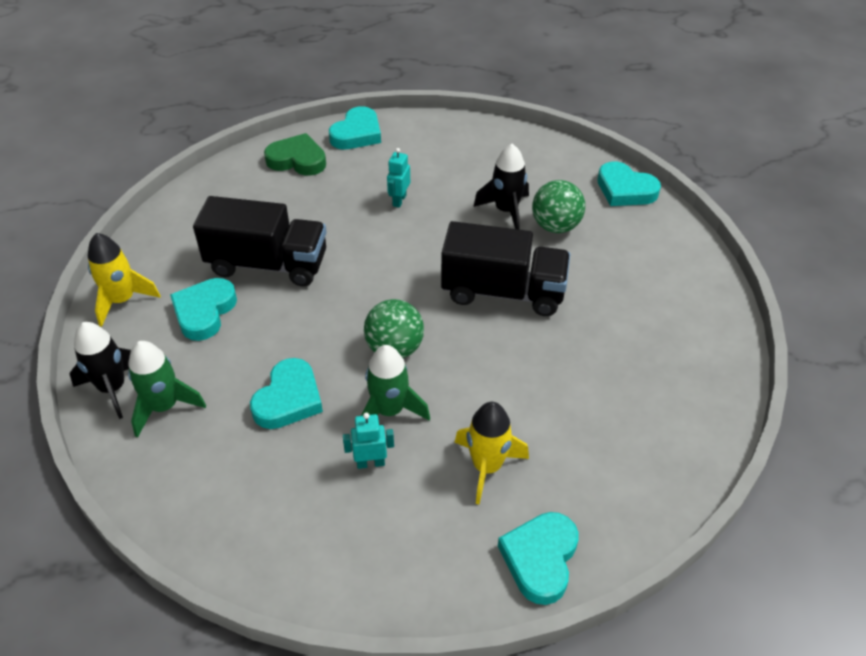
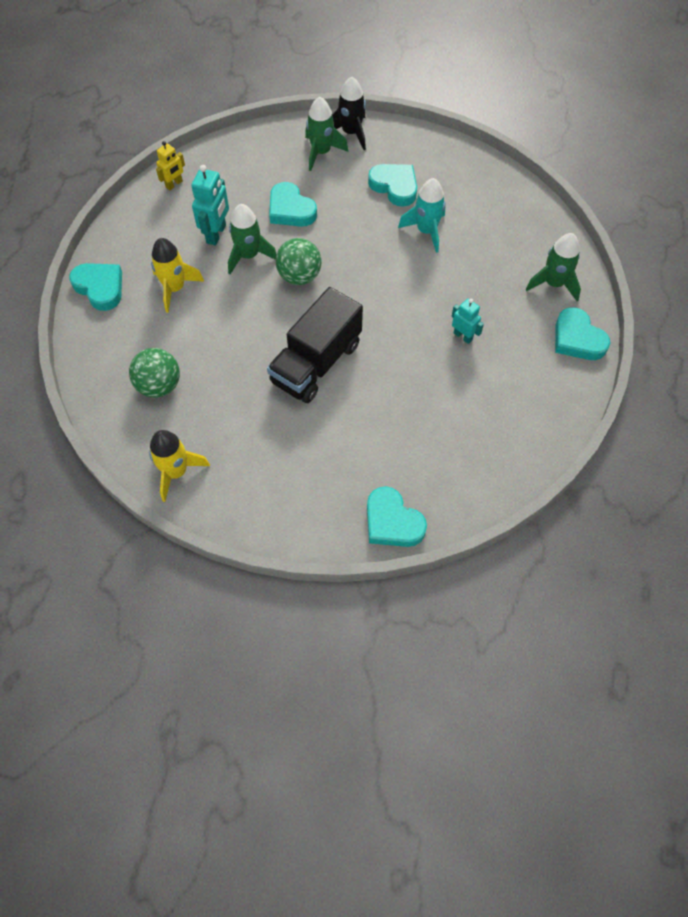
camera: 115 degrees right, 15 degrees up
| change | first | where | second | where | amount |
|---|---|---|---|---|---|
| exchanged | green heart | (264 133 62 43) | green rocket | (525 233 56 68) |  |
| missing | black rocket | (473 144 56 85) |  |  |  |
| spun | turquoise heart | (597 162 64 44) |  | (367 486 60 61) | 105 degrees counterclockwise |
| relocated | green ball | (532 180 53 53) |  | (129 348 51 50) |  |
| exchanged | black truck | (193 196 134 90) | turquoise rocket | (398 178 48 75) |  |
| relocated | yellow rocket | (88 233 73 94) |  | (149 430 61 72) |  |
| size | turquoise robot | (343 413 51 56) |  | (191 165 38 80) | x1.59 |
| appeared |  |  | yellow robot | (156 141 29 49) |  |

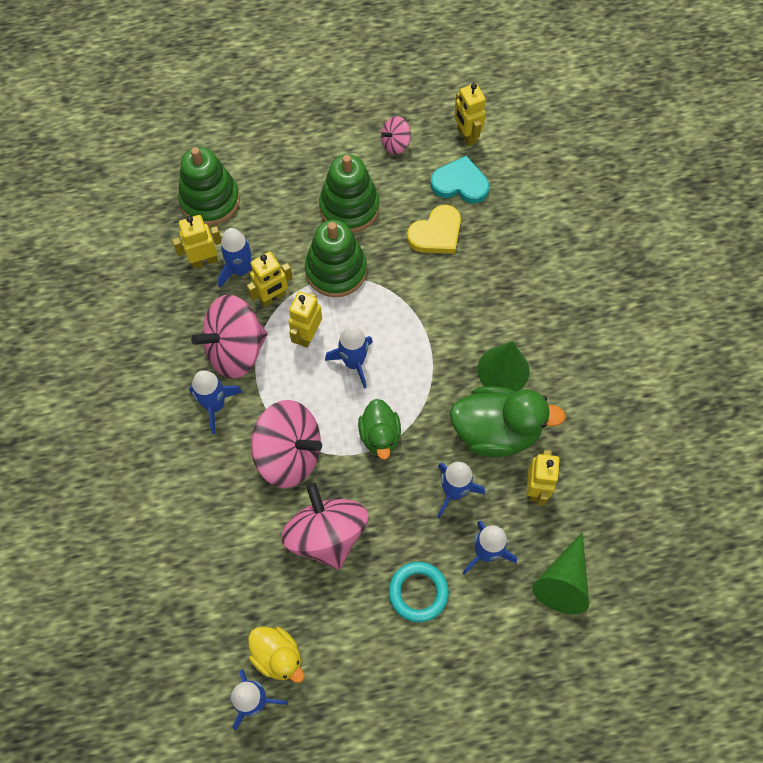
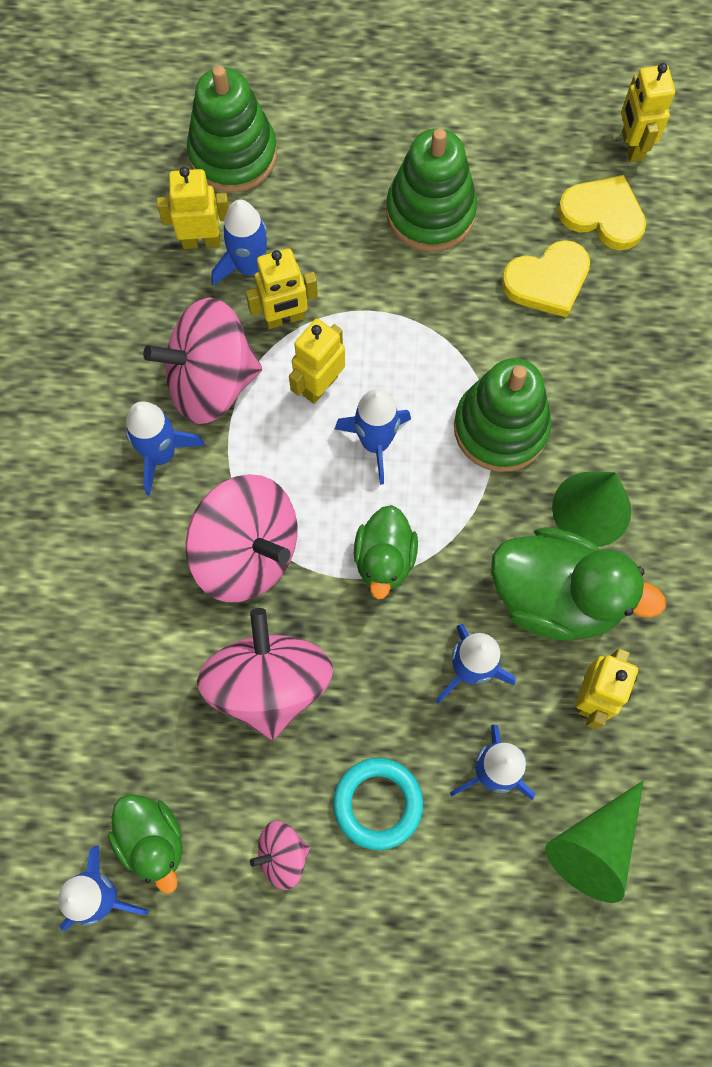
camera: 15 degrees right, 5 degrees up
| change | first | where | second | where | amount |
|---|---|---|---|---|---|
| relocated | pink spinning top | (381 116 30 38) |  | (250 821 60 69) |  |
| colour | turquoise heart | (431 156 58 47) | yellow heart | (558 175 88 75) |  |
| relocated | green stacking toy | (305 220 62 77) |  | (454 358 98 114) |  |
| colour | yellow duck | (248 627 56 56) | green duck | (108 794 75 100) |  |

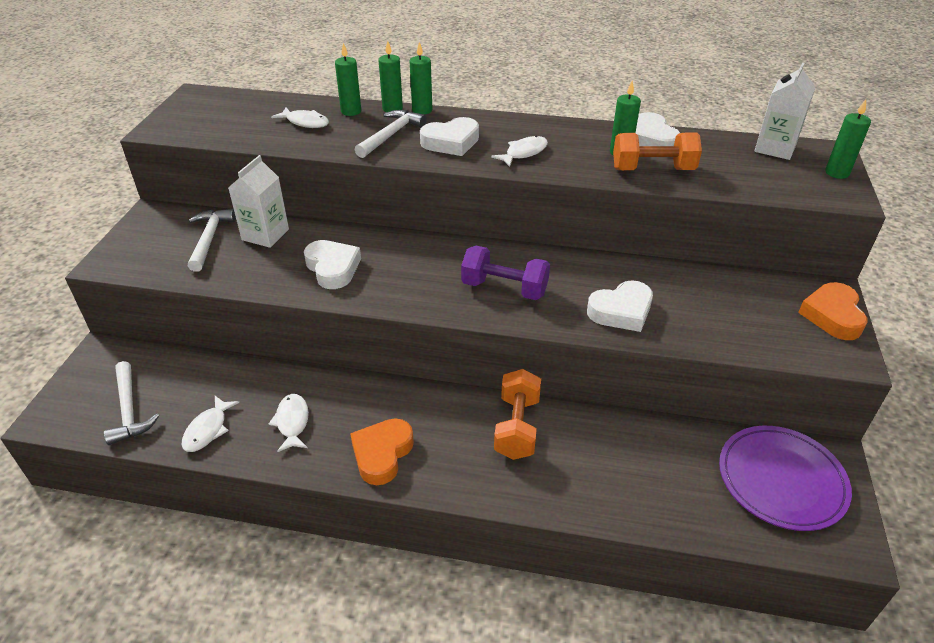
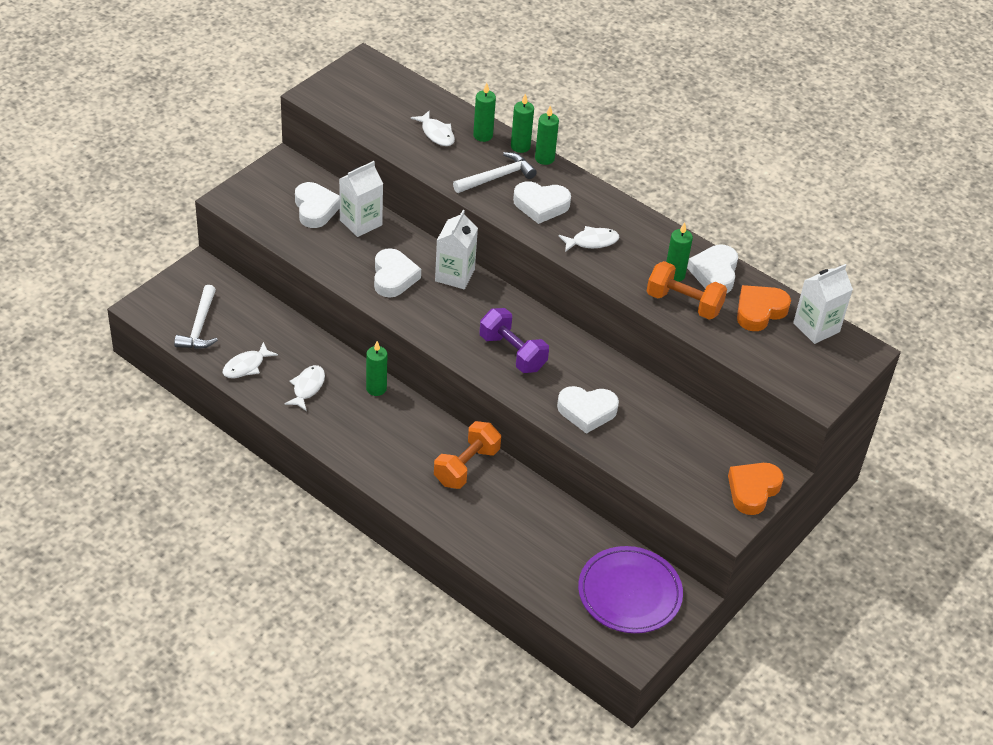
camera: 25 degrees right, 5 degrees up
| change | first | where | second | where | amount |
|---|---|---|---|---|---|
| relocated | green candle | (825 99 46 80) |  | (366 341 22 55) |  |
| exchanged | white hammer | (188 209 48 63) | white heart | (295 182 45 46) |  |
| relocated | orange heart | (350 418 64 67) |  | (737 285 54 46) |  |
| appeared |  |  | white carton | (435 210 43 79) |  |

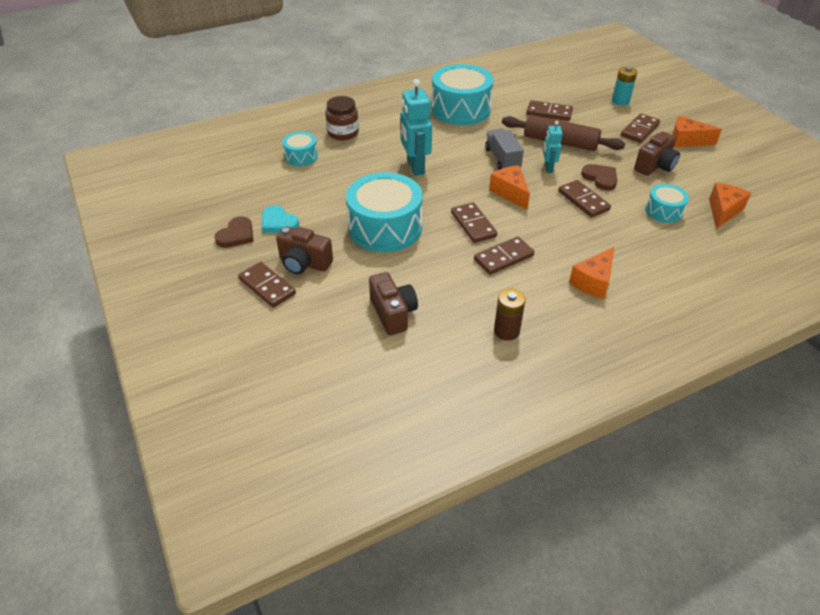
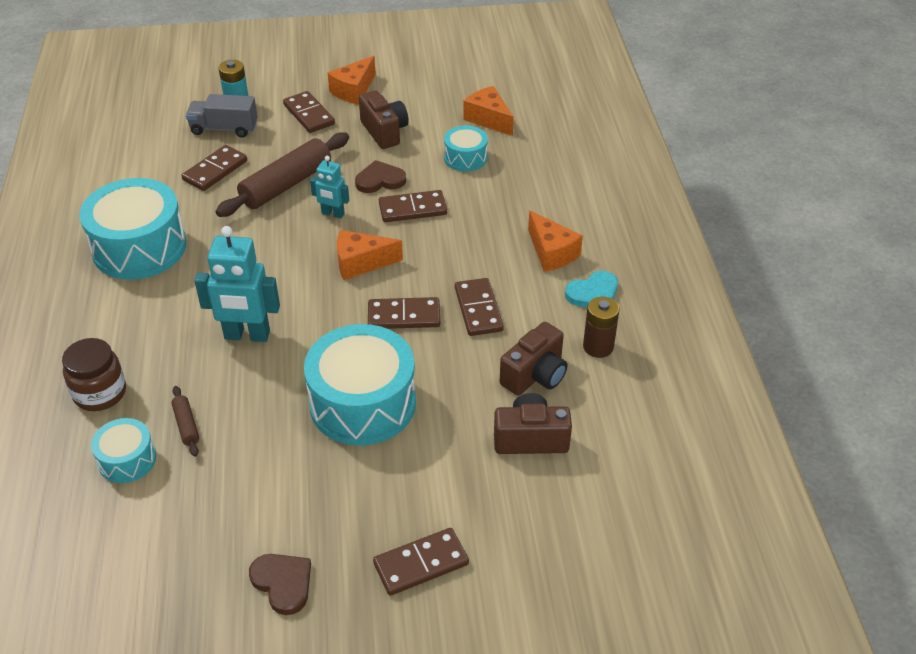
camera: 70 degrees left, 0 degrees up
| change | first | where | second | where | amount |
|---|---|---|---|---|---|
| relocated | grey truck | (485 129 39 41) |  | (186 94 72 43) |  |
| relocated | turquoise heart | (262 205 37 28) |  | (565 271 53 36) |  |
| relocated | brown camera | (276 226 57 48) |  | (500 322 67 74) |  |
| appeared |  |  | brown rolling pin | (171 386 28 71) |  |

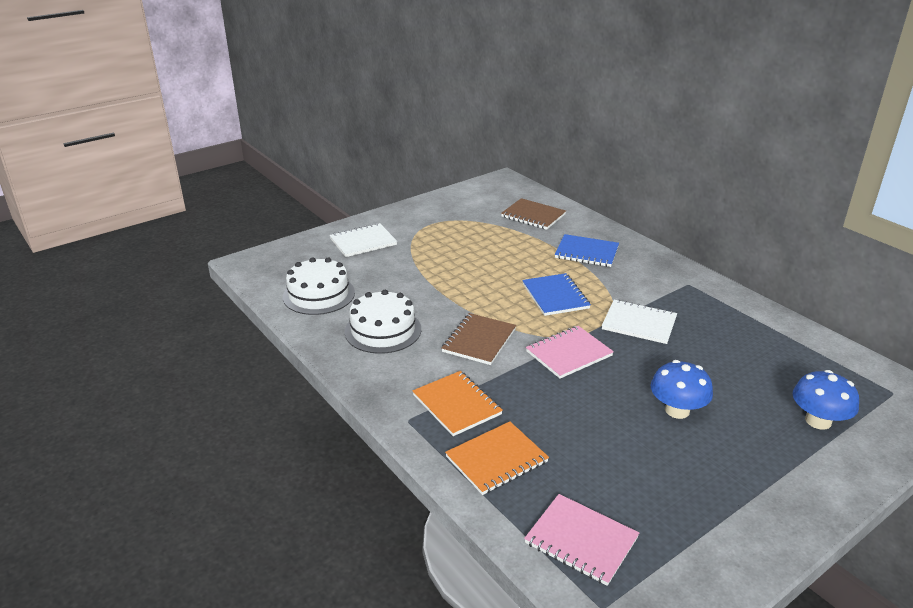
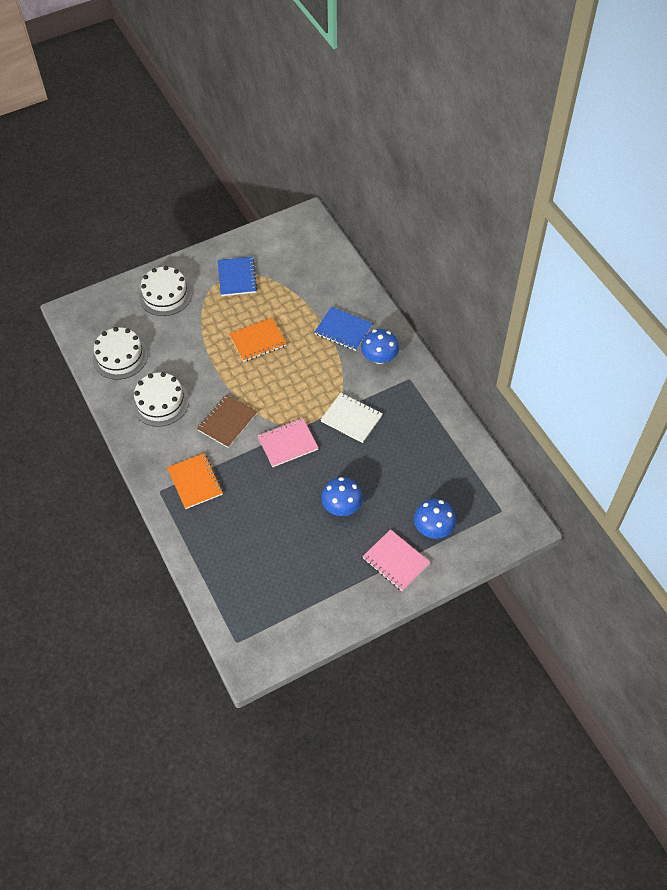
camera: 10 degrees right, 25 degrees up
| change | first | where | second | where | amount |
|---|---|---|---|---|---|
| missing | brown notebook | (501 198 65 32) |  |  |  |
| exchanged | white notebook | (330 223 67 34) | white cake | (139 266 53 50) |  |
| relocated | blue notebook | (522 273 69 43) |  | (218 256 40 40) |  |
| relocated | orange notebook | (445 422 104 73) |  | (229 318 58 44) |  |
| relocated | pink notebook | (524 494 115 92) |  | (362 529 69 63) |  |
| appeared |  |  | blue mushroom | (361 329 38 35) |  |

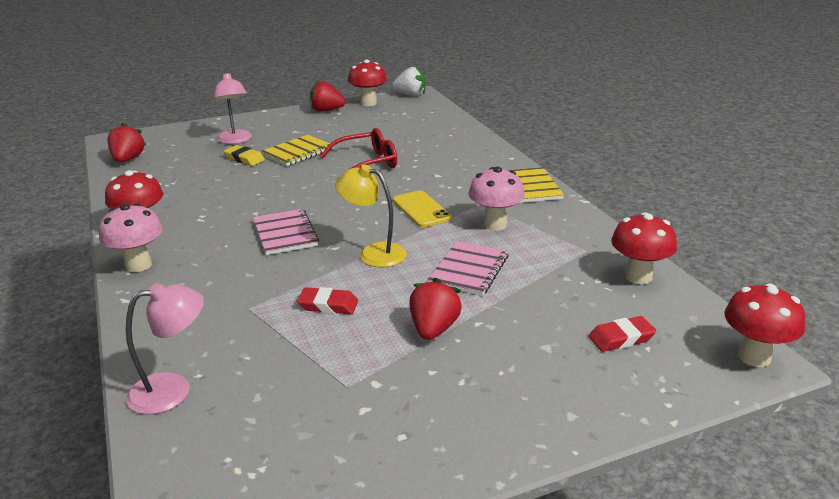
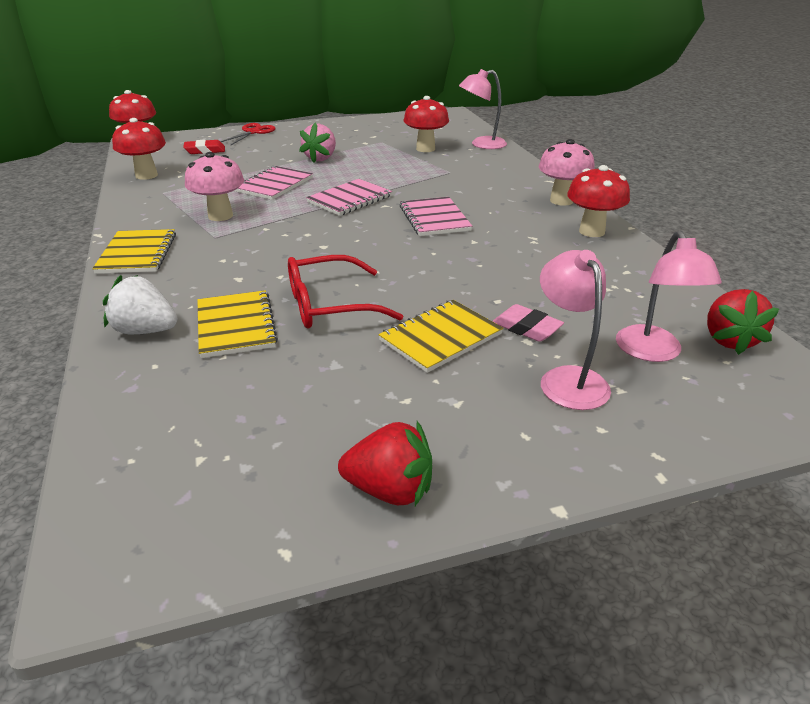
camera: 175 degrees left, 5 degrees up
| change | first | where | second | where | amount |
|---|---|---|---|---|---|
| relocated | red mushroom | (348 59 39 47) |  | (403 96 46 56) |  |
| relocated | white strawberry | (392 65 34 31) |  | (103 275 74 59) |  |
| colour | yellow eraser | (224 145 41 21) | pink eraser | (492 304 72 38) |  |
| exchanged | yellow lamp | (335 164 72 103) | pink notebook | (306 179 86 37) |  |
| missing | yellow phone | (393 190 59 37) |  |  |  |
| colour | red strawberry | (409 278 53 62) | pink strawberry | (299 122 37 40) |  |
| missing | red eraser | (297 287 61 27) |  |  |  |
| appeared |  |  | red scissors | (220 123 56 23) |  |
| appeared |  |  | pink lamp | (616 231 106 131) |  |
| appeared |  |  | yellow notebook | (197 290 81 68) |  |

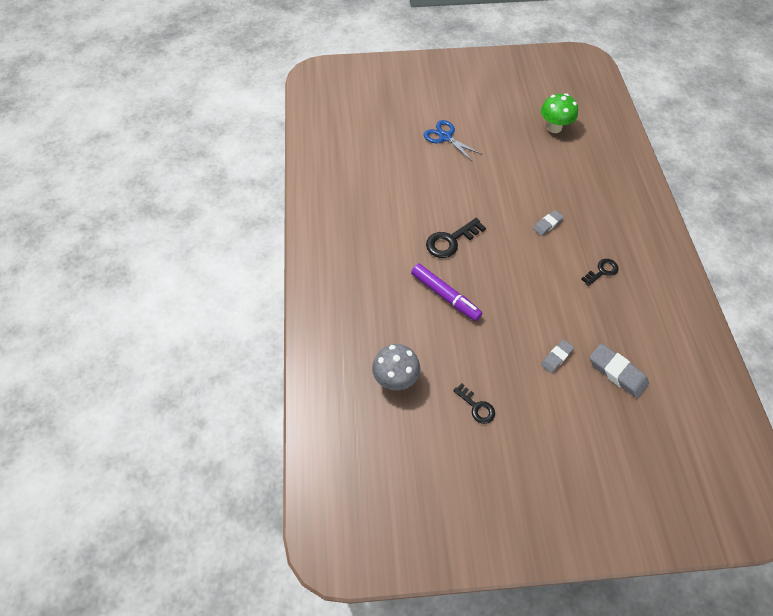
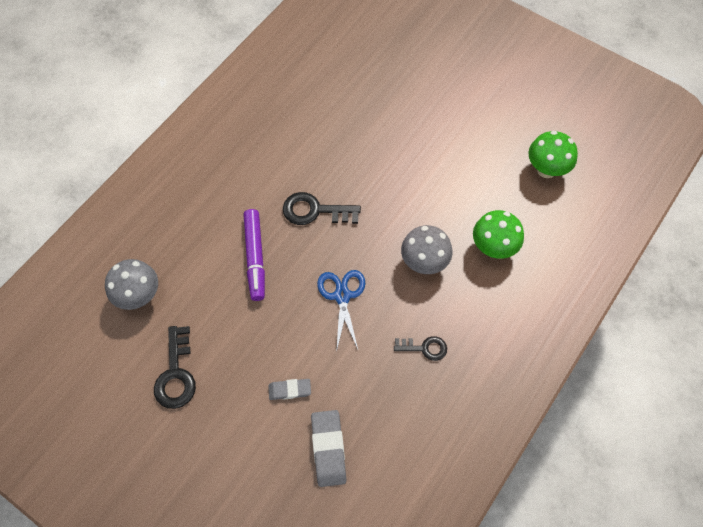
camera: 40 degrees right, 5 degrees up
| change | first | where | second | where | amount |
|---|---|---|---|---|---|
| relocated | blue scissors | (423 120 60 42) |  | (317 270 48 83) |  |
| exchanged | grey eraser | (533 210 31 26) | grey mushroom | (401 225 52 49) |  |
| size | black key | (453 383 42 41) |  | (154 326 42 83) | x1.58 |
| appeared |  |  | green mushroom | (473 210 51 49) |  |

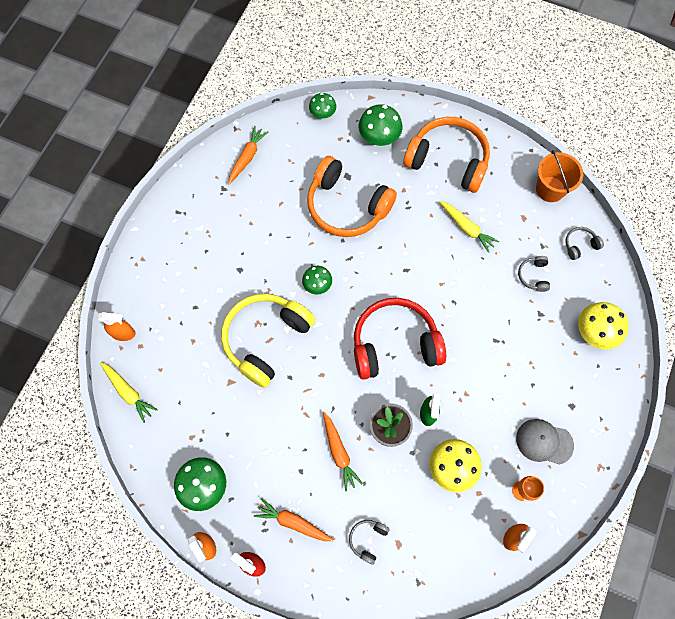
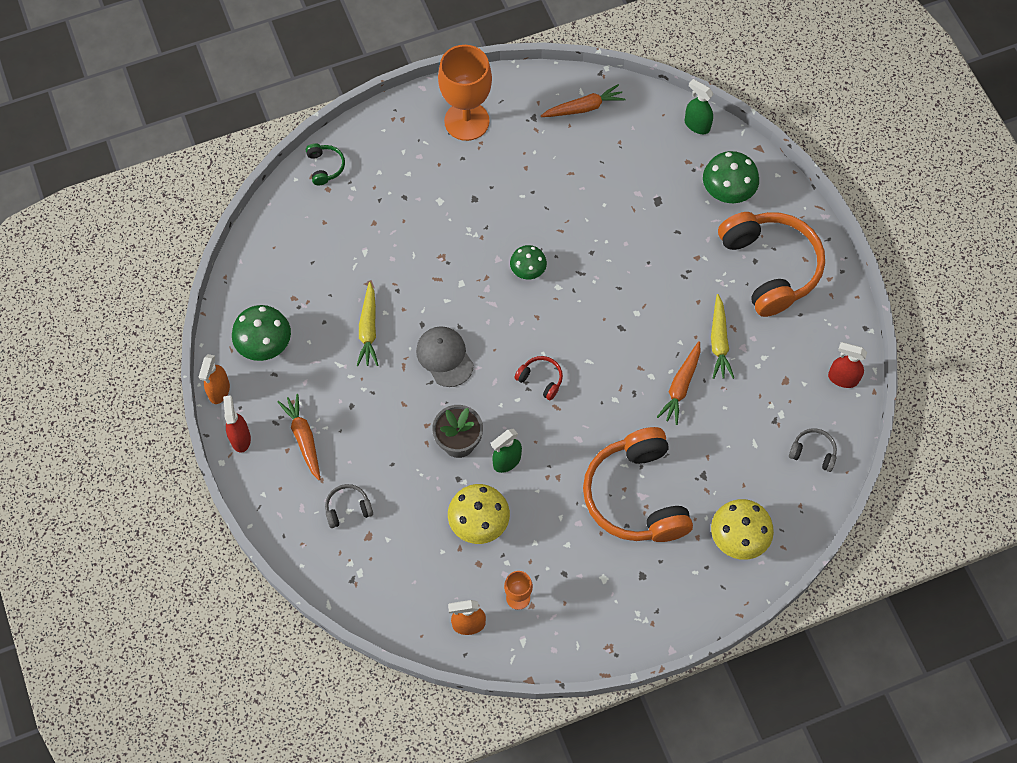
camera: 45 degrees right, 5 degrees down
| change | first | where | second | where | amount |
|---|---|---|---|---|---|
| exchanged | green mushroom | (309 93 27 26) | green spray bottle | (685 79 29 55) |  |
| exchanged | orange bucket | (536 150 47 52) | red spray bottle | (828 342 39 46) |  |
| relocated | orange headphones | (307 156 90 81) |  | (583 427 110 115) |  |
| missing | grey headphones | (518 256 32 36) |  |  |  |
| missing | yellow headphones | (221 294 94 94) |  |  |  |
| size | red headphones | (354 298 92 82) |  | (515 356 48 44) | x0.41 |
| exchanged | orange spray bottle | (98 312 38 29) | green headphones | (306 143 39 43) |  |
| relocated | yellow carrot | (100 362 58 61) |  | (357 282 21 84) |  |
| relocated | orange carrot | (323 412 40 79) |  | (657 341 44 84) |  |
| relocated | grey cap | (516 419 58 46) |  | (416 326 58 61) |  |
| appeared |  |  | orange goblet | (438 45 54 96) |  |

